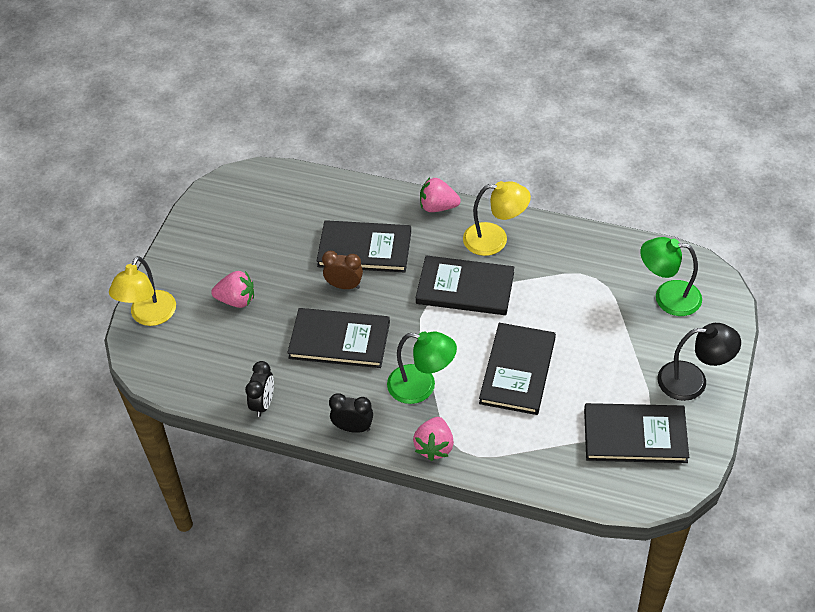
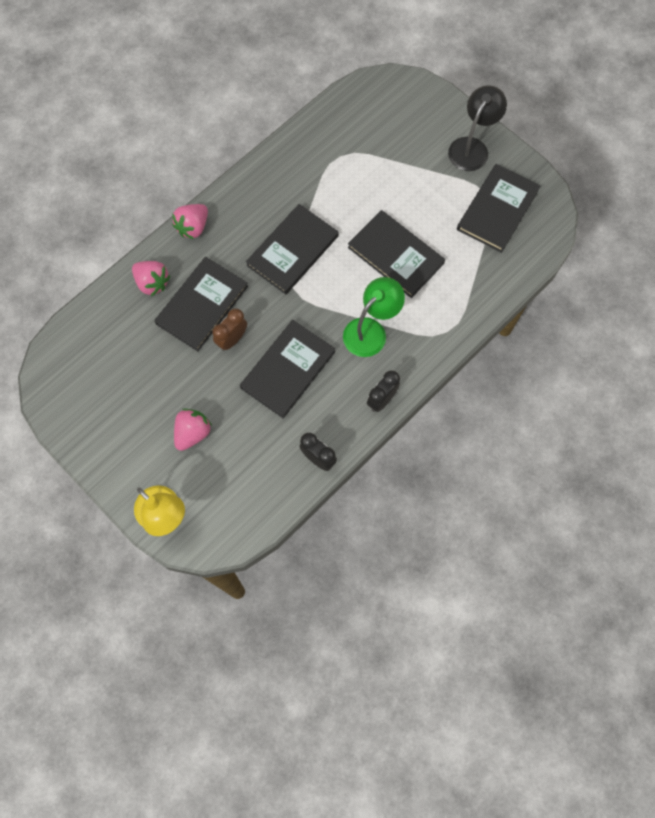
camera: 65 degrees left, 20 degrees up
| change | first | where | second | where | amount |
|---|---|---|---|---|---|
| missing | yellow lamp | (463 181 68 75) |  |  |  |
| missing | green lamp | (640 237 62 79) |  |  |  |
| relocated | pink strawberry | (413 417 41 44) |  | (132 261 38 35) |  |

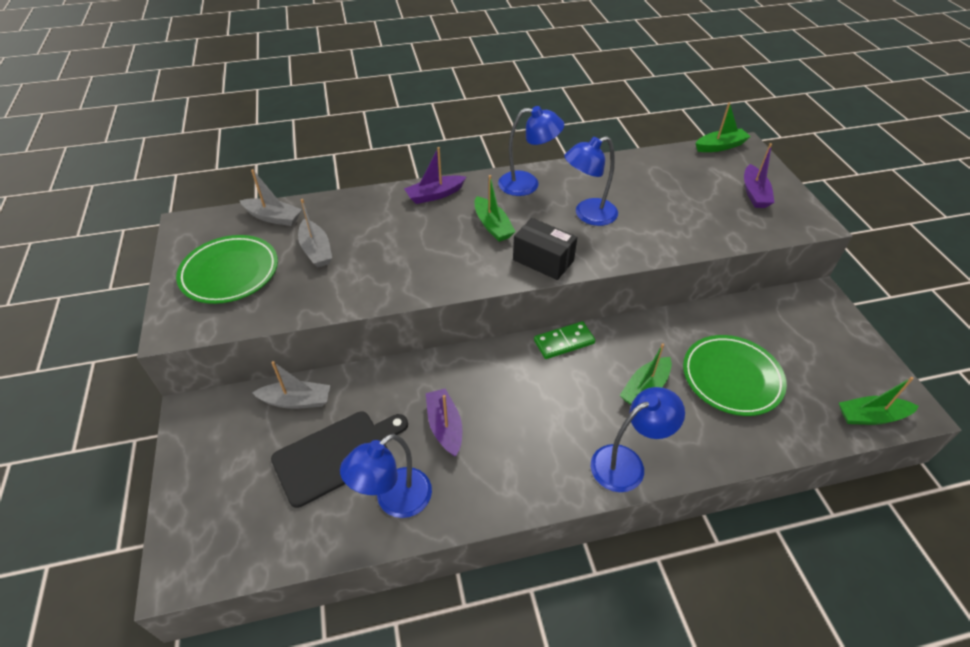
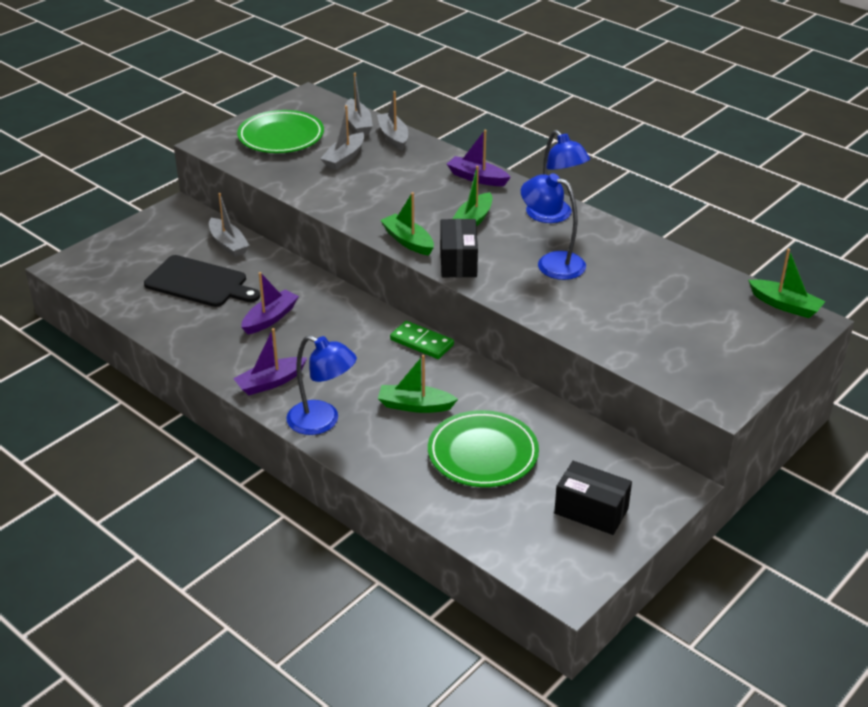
camera: 55 degrees right, 10 degrees down
| change | first | where | second | where | amount |
|---|---|---|---|---|---|
| relocated | purple boat | (744 143 31 65) |  | (233 328 74 67) |  |
| relocated | green boat | (839 377 80 48) |  | (380 192 54 64) |  |
| missing | blue lamp | (340 434 92 84) |  |  |  |
| appeared |  |  | grey boat | (377 91 31 59) |  |
| appeared |  |  | black box | (554 461 78 74) |  |

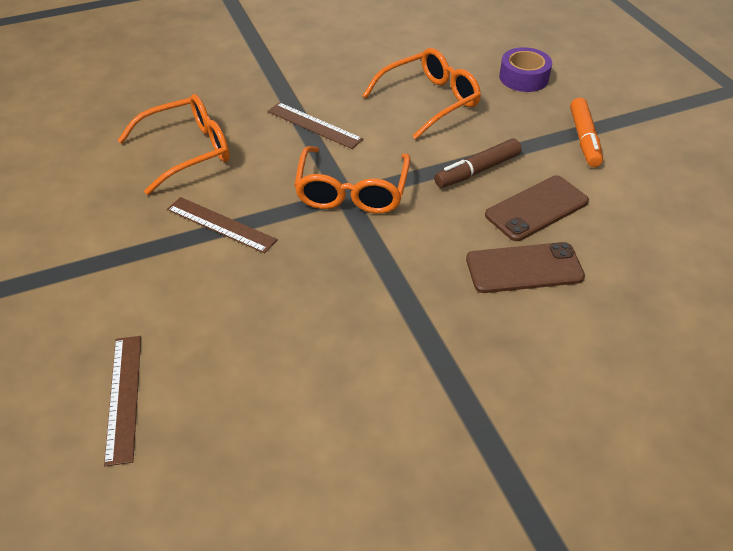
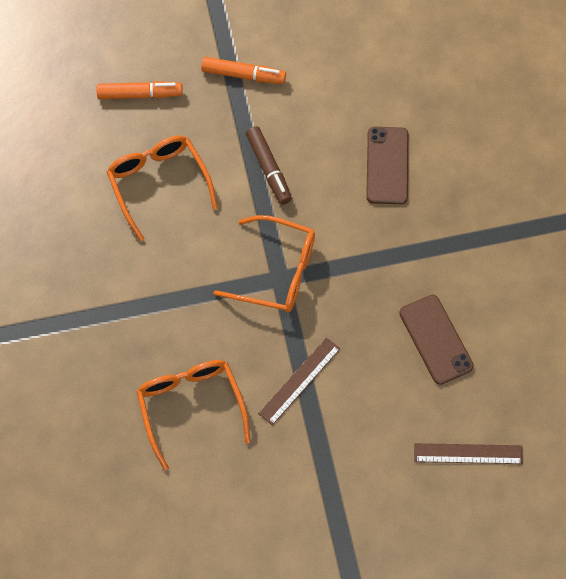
camera: 80 degrees left, 20 degrees up
| change | first | where | second | where | amount |
|---|---|---|---|---|---|
| exchanged | purple tape | (499 47 53 45) | orange marker | (97 81 86 18) |  |
| missing | brown ruler | (268 102 95 47) |  |  |  |
| relocated | brown phone | (485 175 104 66) |  | (399 295 75 90) |  |

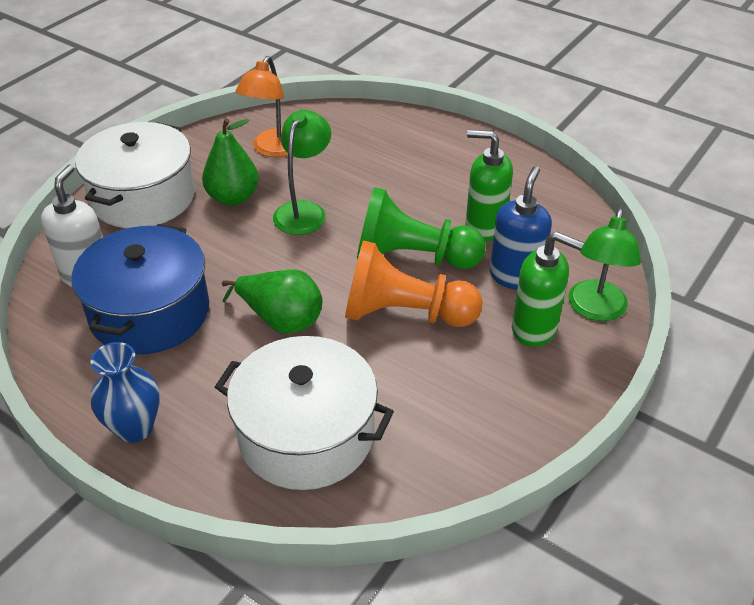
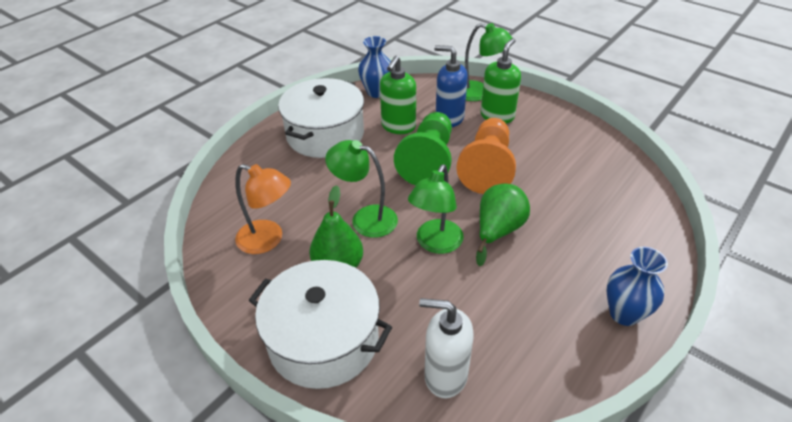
camera: 85 degrees left, 0 degrees up
| change | first | where | second | where | amount |
|---|---|---|---|---|---|
| missing | blue pot | (72 224 137 130) |  |  |  |
| relocated | white pot | (215 336 179 154) |  | (278 78 86 80) |  |
| appeared |  |  | blue vase | (358 36 33 62) |  |
| appeared |  |  | green lamp | (408 164 55 90) |  |

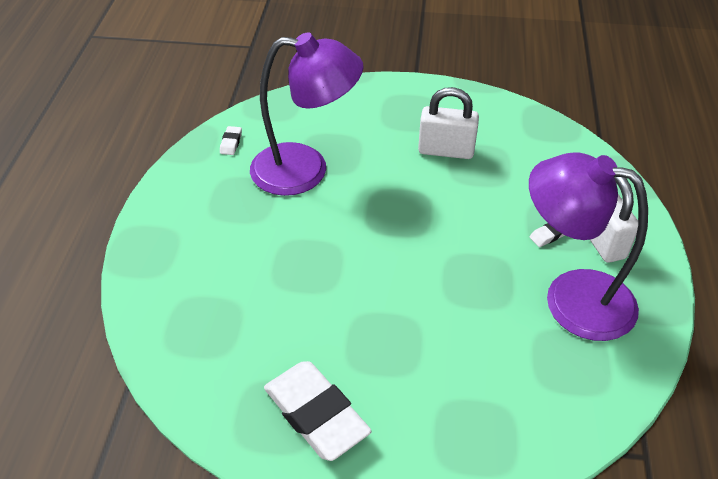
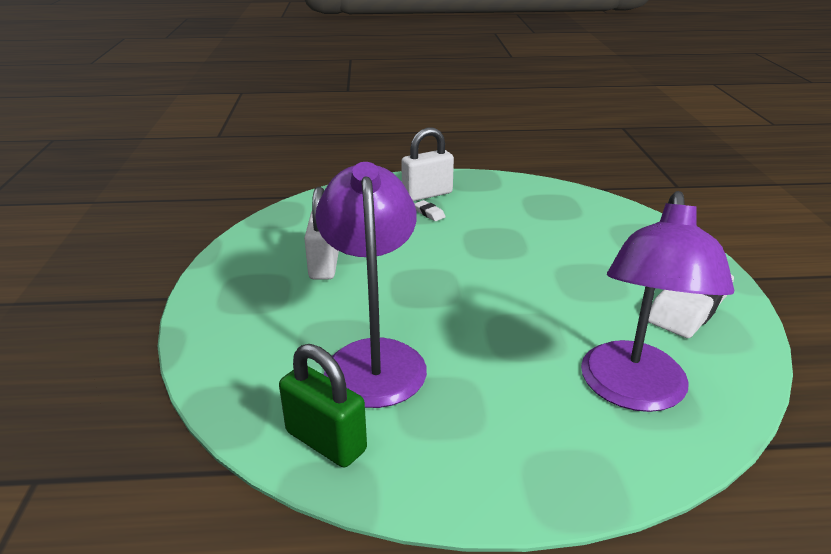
camera: 100 degrees left, 15 degrees down
| change | first | where | second | where | amount |
|---|---|---|---|---|---|
| exchanged | white eraser | (220 126 22 29) | green padlock | (279 344 88 124) |  |
| relocated | purple lamp | (529 152 119 189) |  | (581 191 153 221) |  |

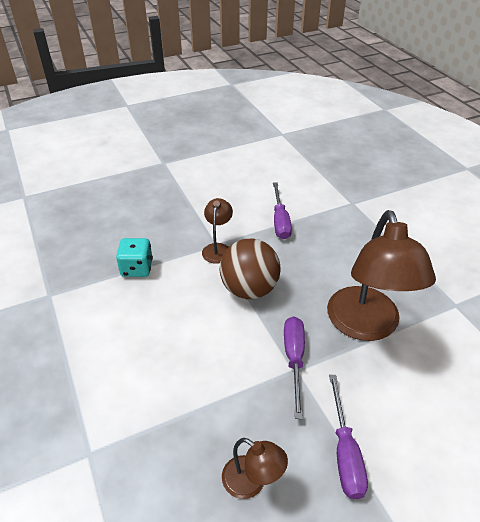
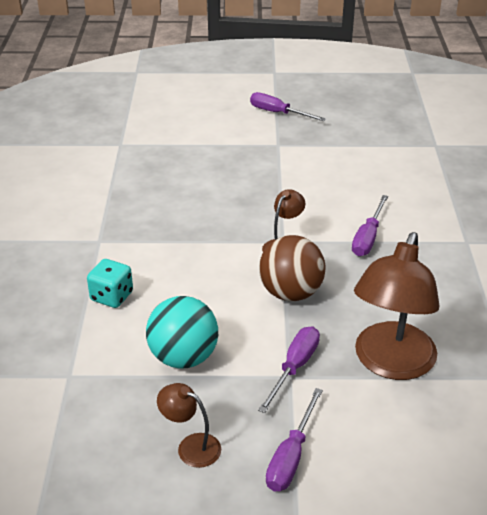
camera: 25 degrees right, 5 degrees down
| change | first | where | second | where | amount |
|---|---|---|---|---|---|
| relocated | turquoise dice | (116 238 37 39) |  | (87 259 46 49) |  |
| spun | brown lamp | (222 438 66 61) |  | (157 383 64 85) | 150 degrees clockwise |
| appeared |  |  | purple screwdriver | (250 92 76 29) |  |
| appeared |  |  | turquoise ball | (146 296 72 73) |  |

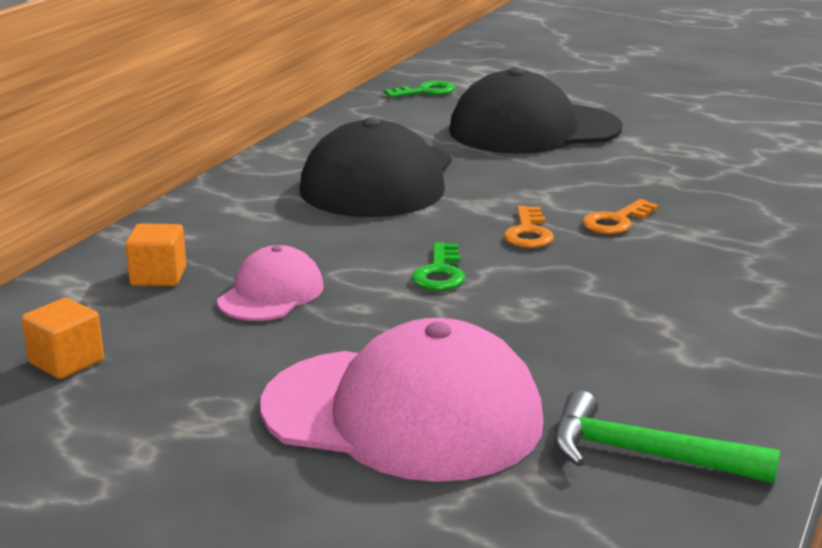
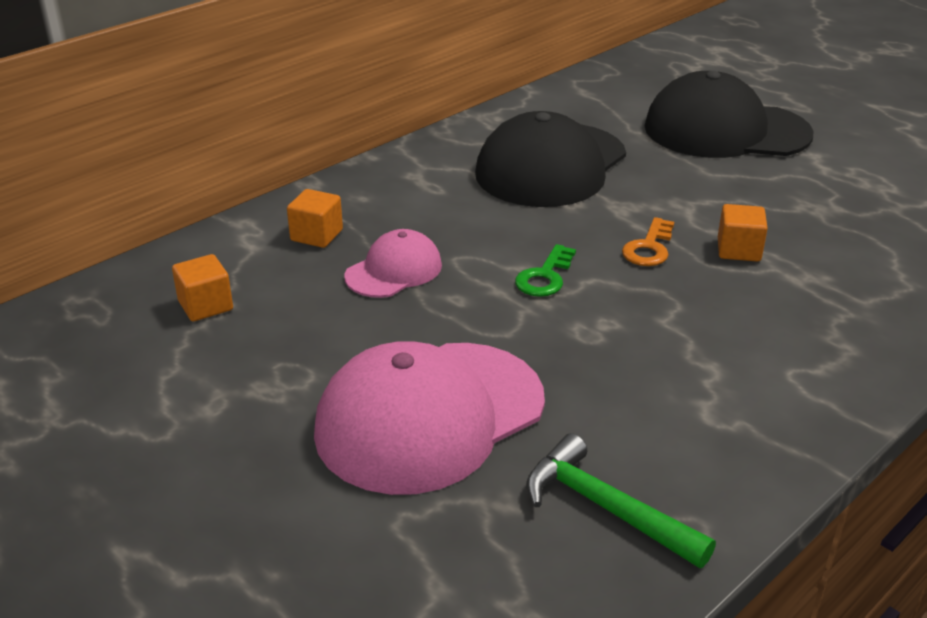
camera: 20 degrees right, 10 degrees up
| change | first | where | second | where | amount |
|---|---|---|---|---|---|
| missing | green key | (384 81 71 17) |  |  |  |
| exchanged | orange key | (582 199 76 35) | orange cube | (718 204 50 58) |  |
| spun | pink cap | (260 318 284 164) |  | (314 341 231 154) | 105 degrees clockwise |

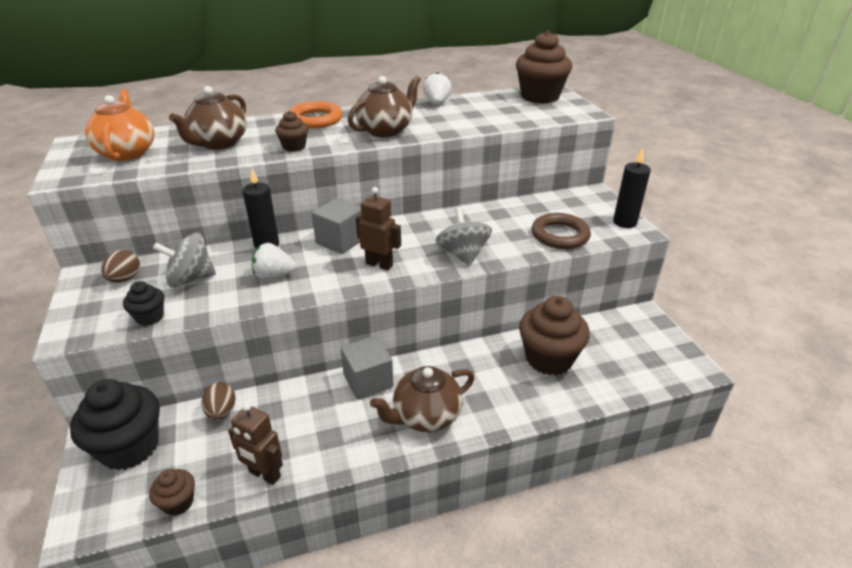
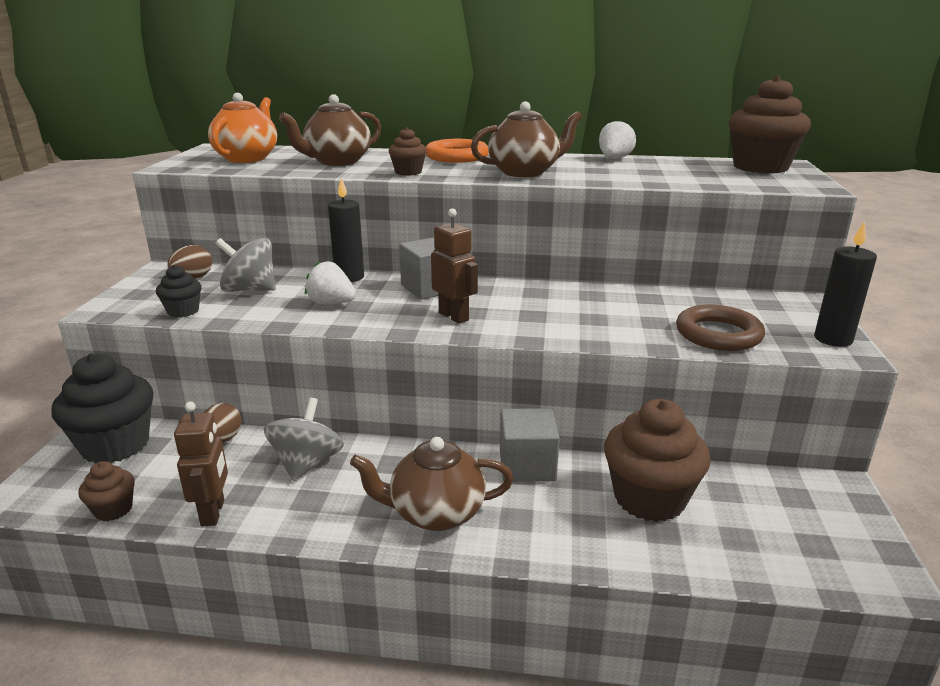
camera: 25 degrees right, 10 degrees down
| change | first | where | second | where | amount |
|---|---|---|---|---|---|
| relocated | grey spinning top | (436 207 56 59) |  | (264 398 80 83) |  |
| relocated | grey cube | (341 335 53 65) |  | (500 408 60 74) |  |
| spun | brown robot | (228 403 55 82) |  | (174 402 54 125) | 150 degrees counterclockwise |

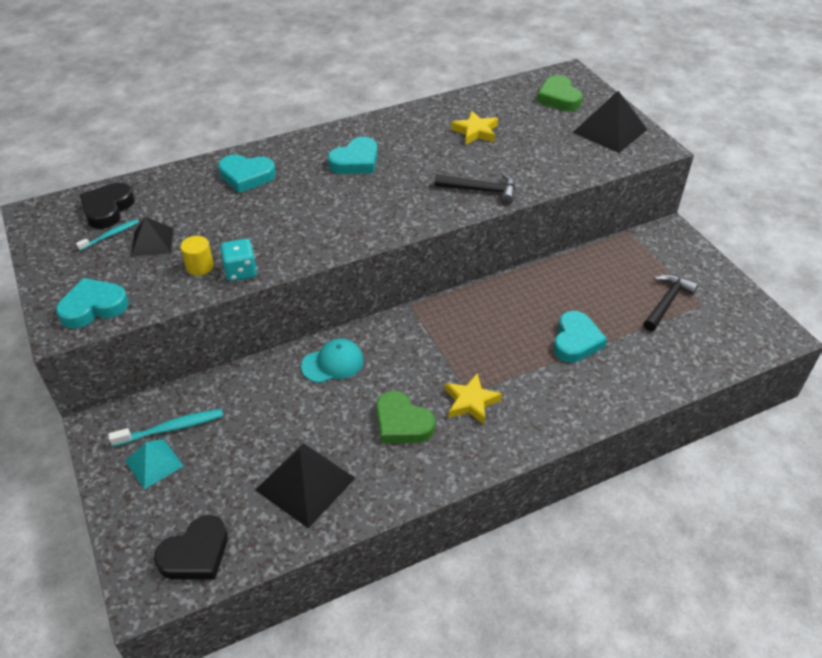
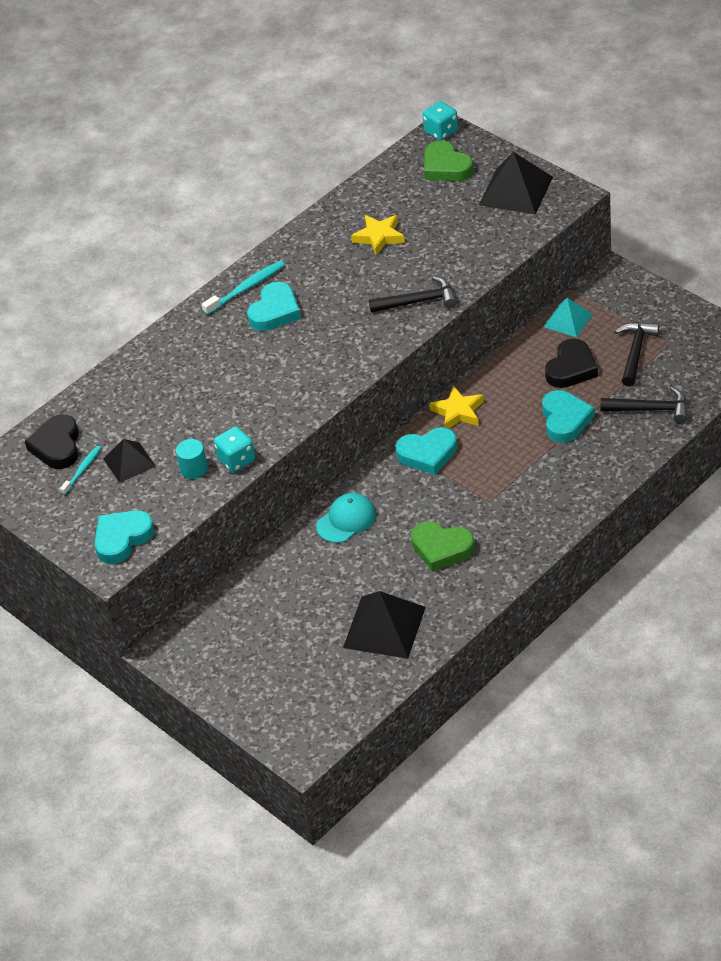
camera: 15 degrees left, 0 degrees up
| change | first | where | second | where | amount |
|---|---|---|---|---|---|
| relocated | turquoise heart | (218 154 58 39) |  | (396 427 61 48) |  |
| colour | yellow cylinder | (180 236 34 40) | turquoise cylinder | (176 439 32 40) |  |
| relocated | yellow star | (445 373 57 52) |  | (429 386 55 43) |  |
| relocated | turquoise toothbrush | (108 409 115 38) |  | (202 261 83 54) |  |
| relocated | turquoise pyramid | (125 439 58 50) |  | (544 298 49 39) |  |
| relocated | black heart | (154 515 74 65) |  | (545 339 53 49) |  |
| appeared |  |  | turquoise dice | (422 101 36 39) |  |
| appeared |  |  | black hammer | (601 387 86 36) |  |

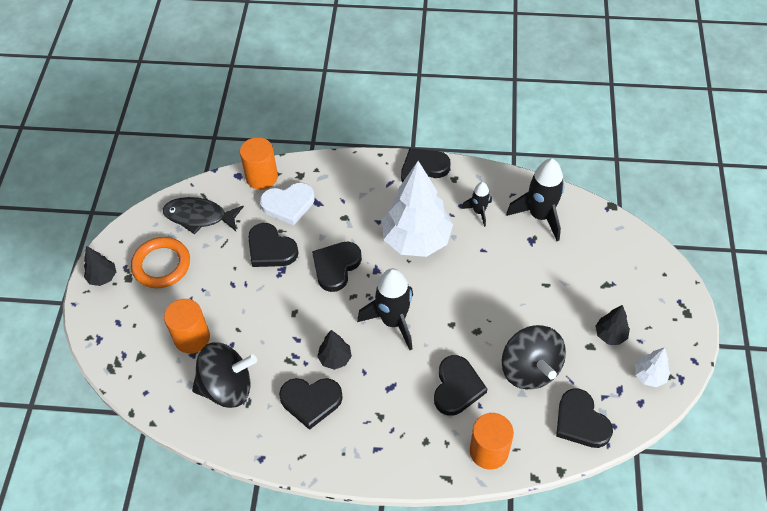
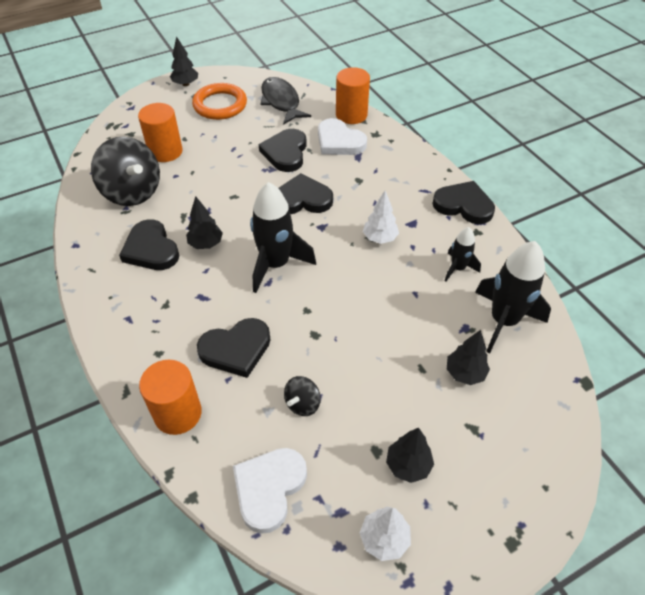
camera: 55 degrees right, 5 degrees down
| change | first | where | second | where | amount |
|---|---|---|---|---|---|
| size | white tree | (382 161 71 96) |  | (363 191 36 53) | x0.45 |
| size | black spinning top | (502 325 64 64) |  | (284 376 37 40) | x0.47 |
| colour | black heart | (556 388 57 60) | white heart | (233 448 74 86) |  |
| appeared |  |  | black tree | (447 330 43 55) |  |

